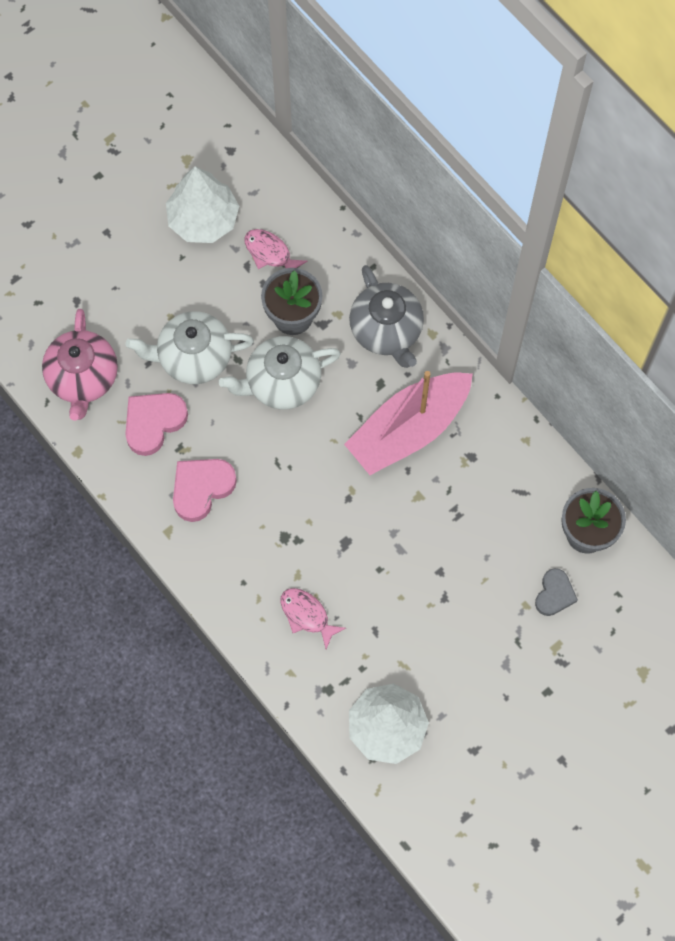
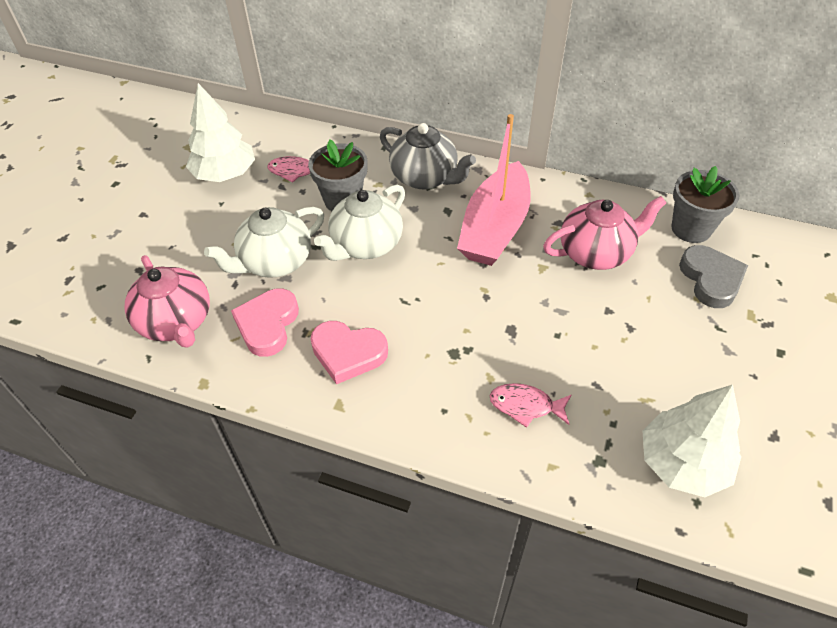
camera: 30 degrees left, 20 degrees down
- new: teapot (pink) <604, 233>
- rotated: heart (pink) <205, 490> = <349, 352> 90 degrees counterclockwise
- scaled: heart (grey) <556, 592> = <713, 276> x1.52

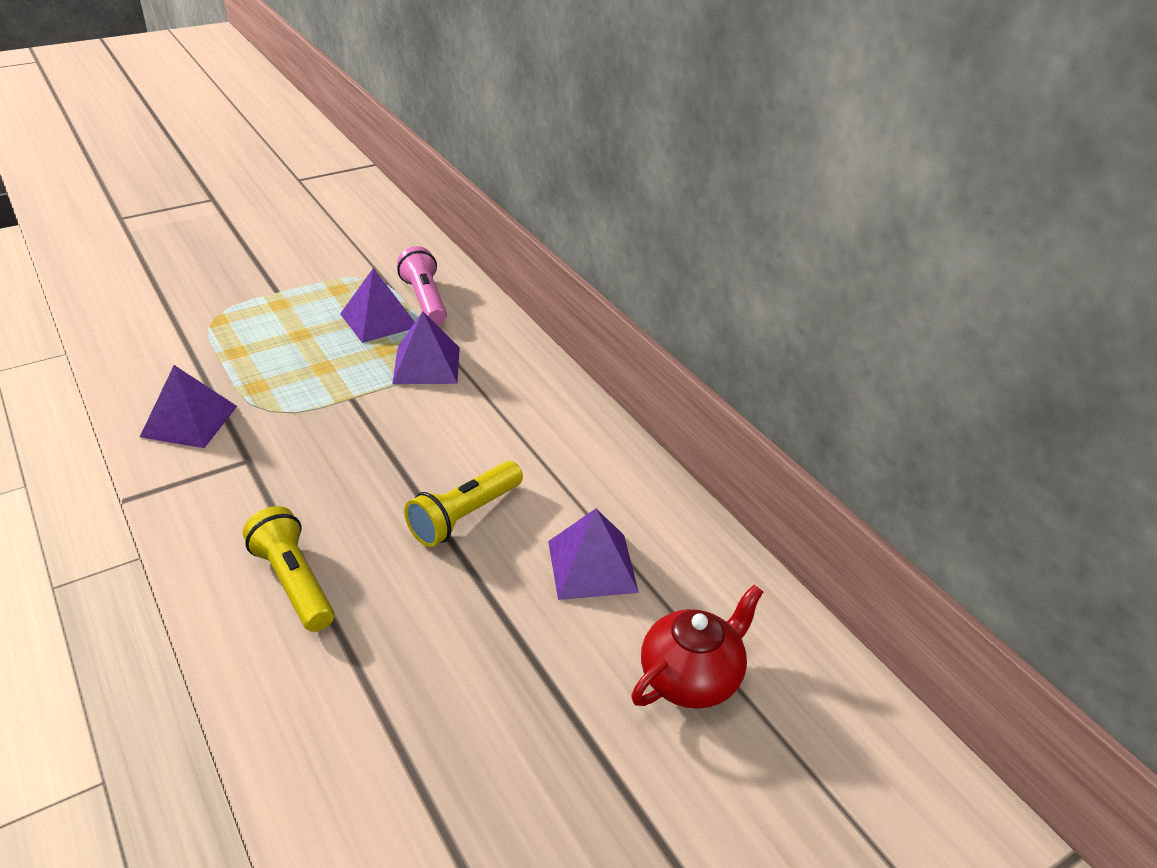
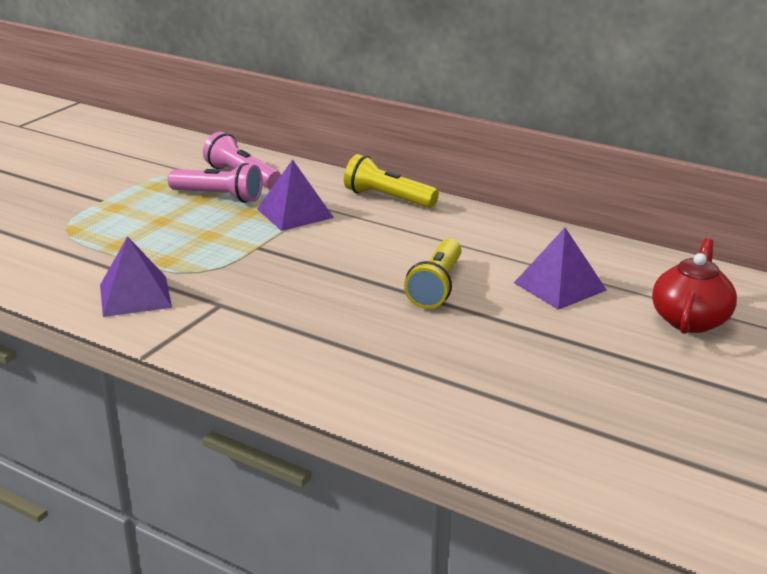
camera: 25 degrees left, 10 degrees down
- shifted: flashlight (yellow) <288, 569> to <391, 181>
- swapped: pyramid (purple) <377, 305> to flashlight (pink) <215, 183>

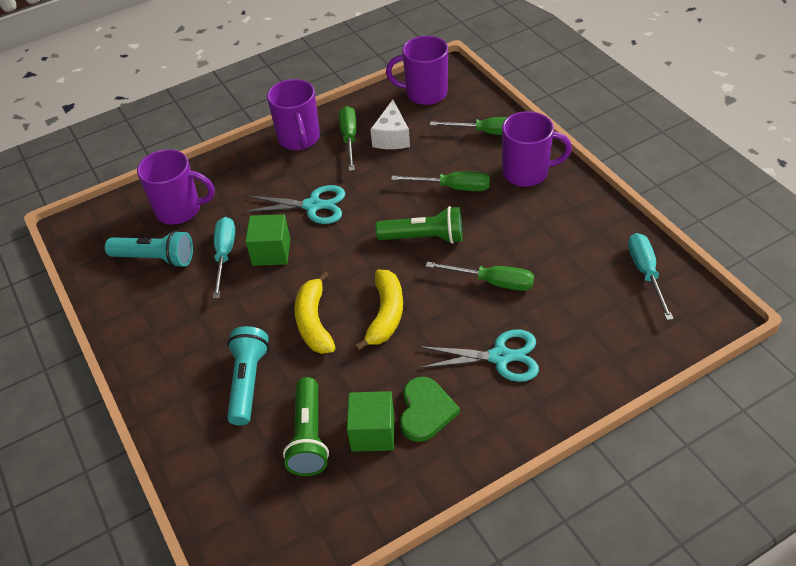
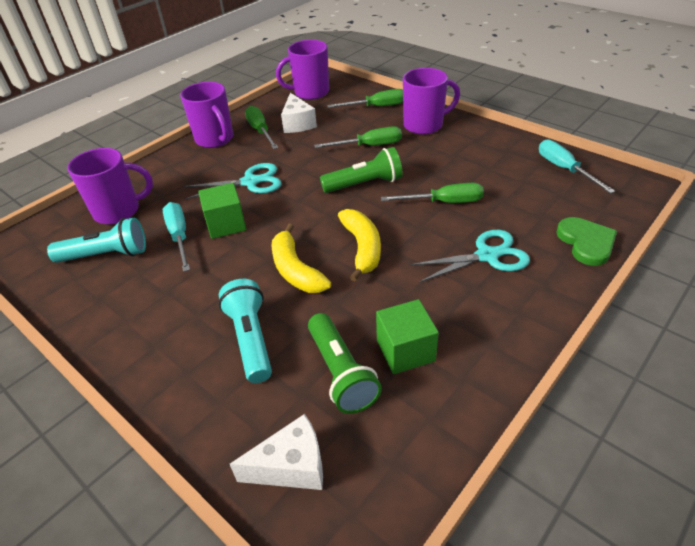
camera: 20 degrees left, 5 degrees down
- new: cheese (white) <276, 452>
- shifted: heart (green) <430, 409> to <586, 241>

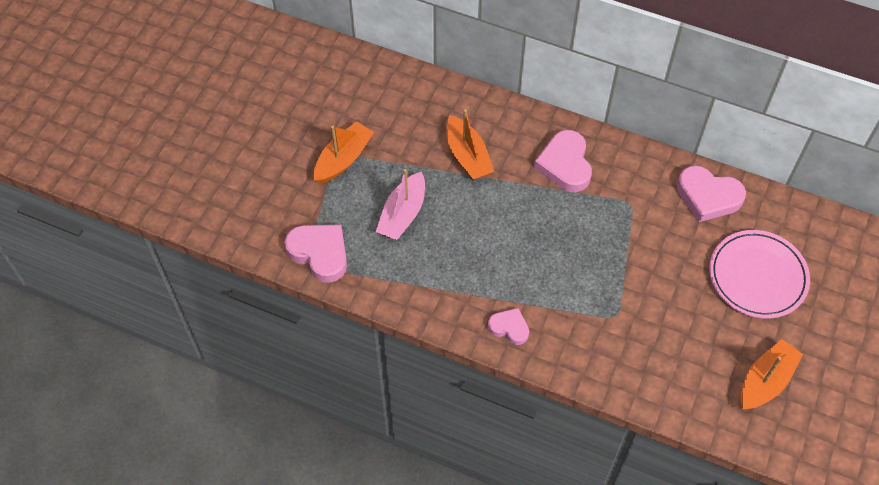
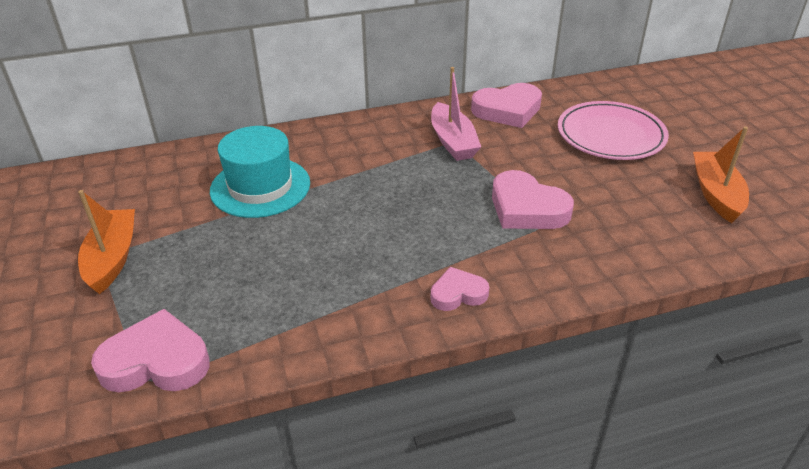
camera: 40 degrees left, 20 degrees down
- shifted: boat (pink) <400, 204> to <456, 114>
- shifted: heart (pink) <563, 161> to <533, 199>
- swapped: boat (orange) <470, 144> to hat (turquoise) <260, 172>

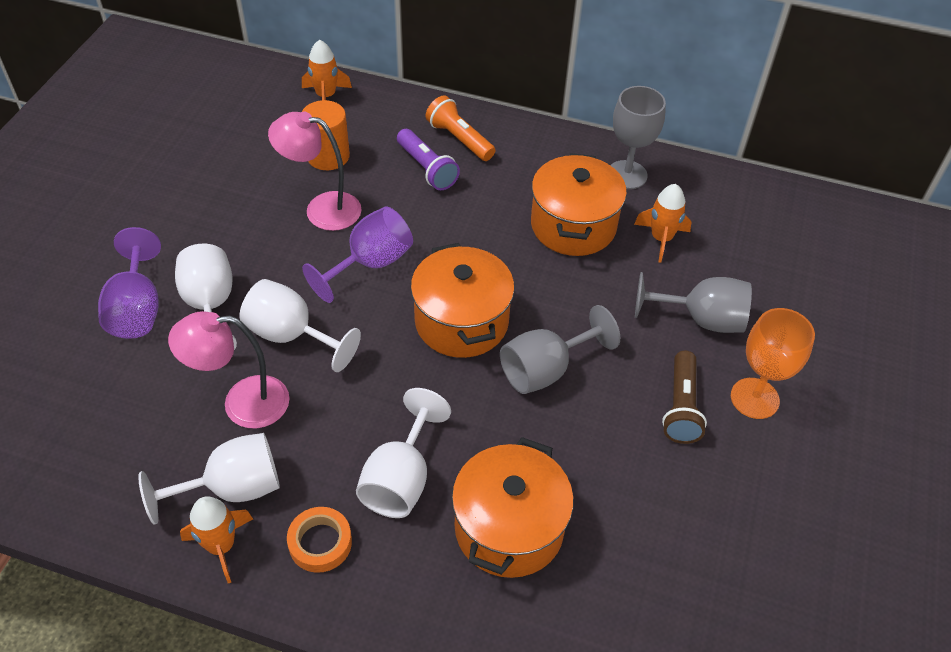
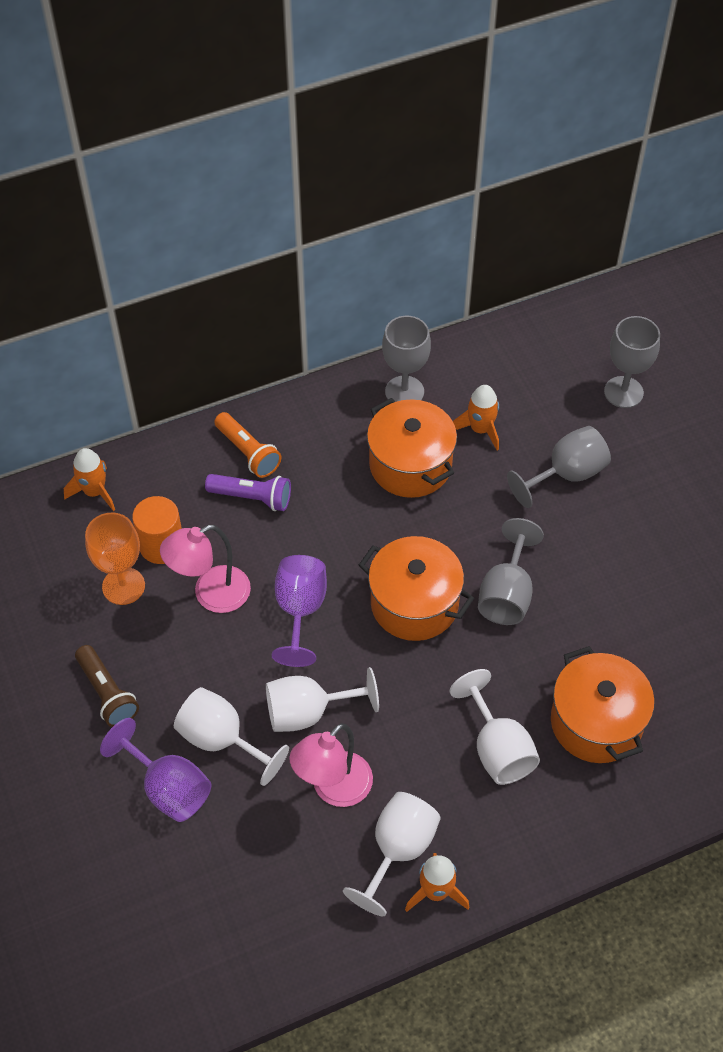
camera: 40 degrees left, 5 degrees up
- gone: tape (orange) <319, 540>
- new: goblet (grey) <632, 362>
- shifted: flashlight (brown) <684, 397> to <107, 686>
- shifted: goblet (orange) <773, 363> to <115, 559>
- rotated: flashlight (orange) <460, 128> = <247, 445> 135 degrees counterclockwise

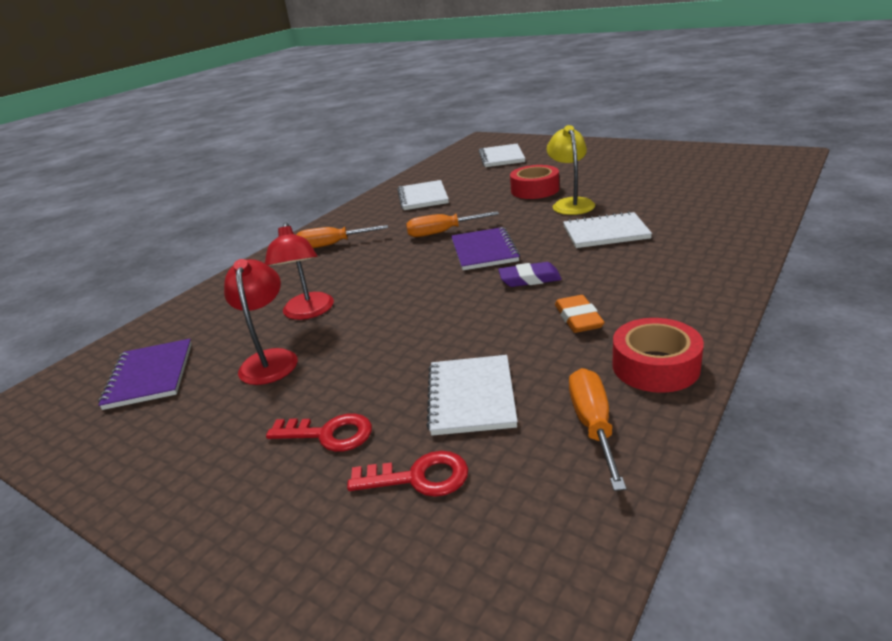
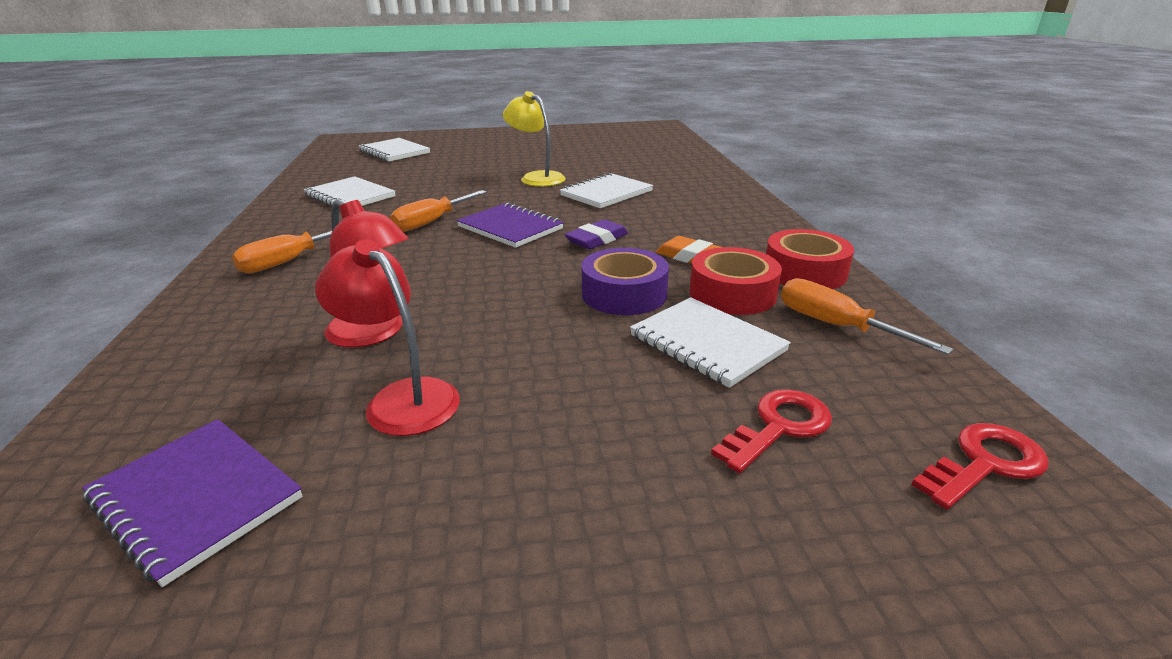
camera: 45 degrees left, 0 degrees up
- new: tape (purple) <625, 281>
- shifted: key (red) <319, 432> to <980, 466>
- shifted: tape (red) <534, 182> to <736, 281>

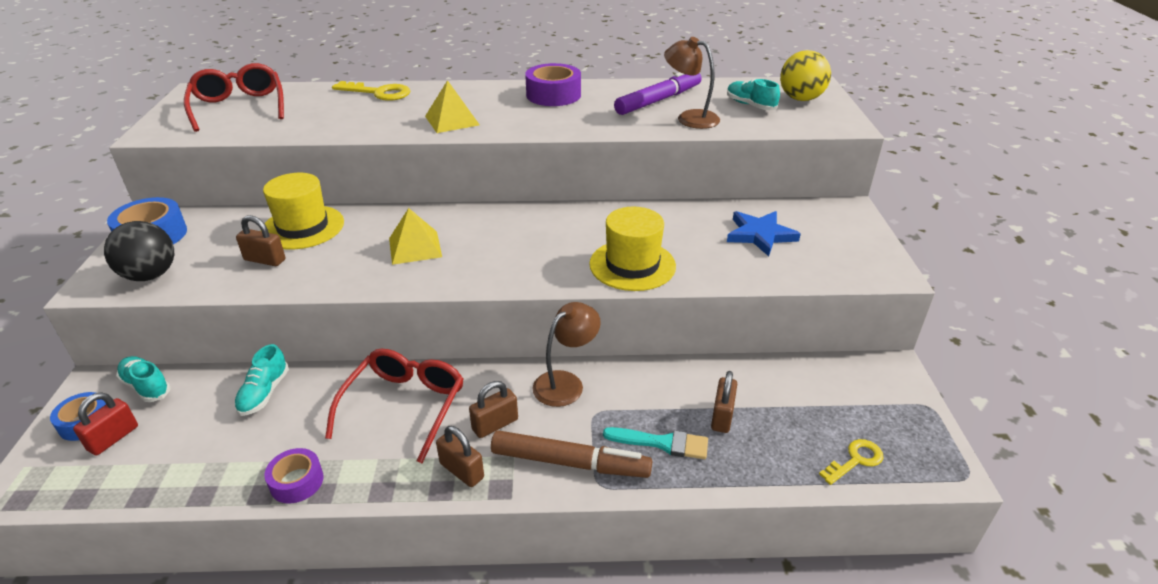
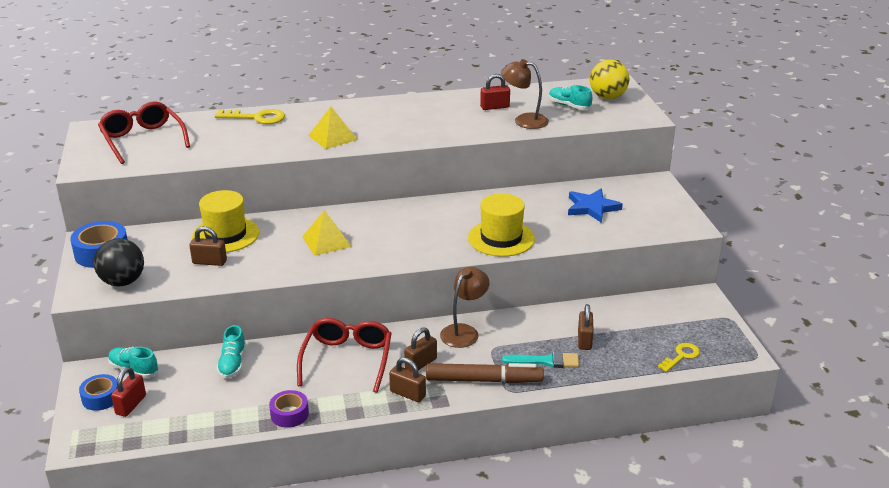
camera: 10 degrees left, 5 degrees down
- gone: tape (purple) <553, 84>
- swapped: marker (purple) <657, 93> to padlock (red) <495, 92>

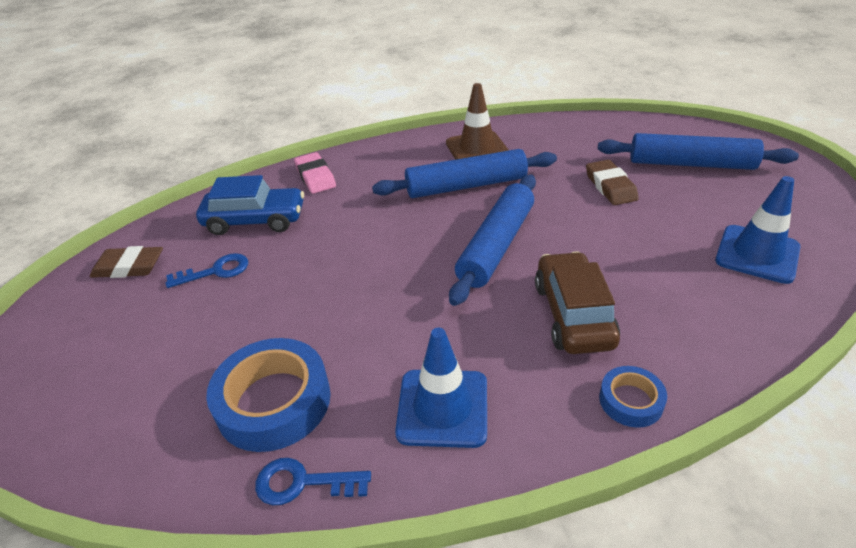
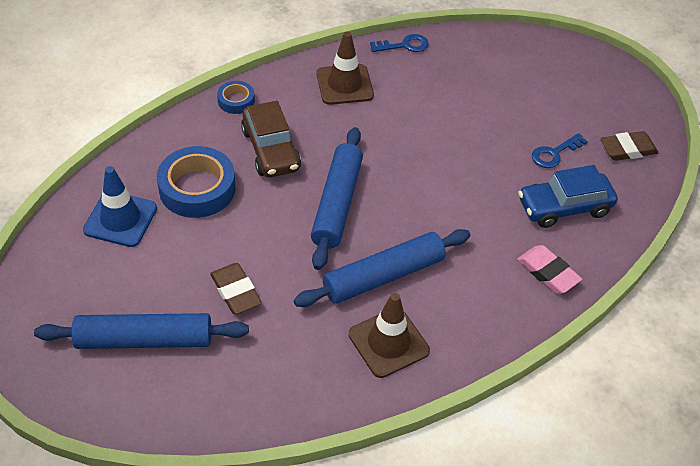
camera: 160 degrees right, 10 degrees up
- shifted: tape (blue) <268, 395> to <196, 182>
- repainted: traffic cone (blue) <441, 388> to traffic cone (brown) <345, 68>

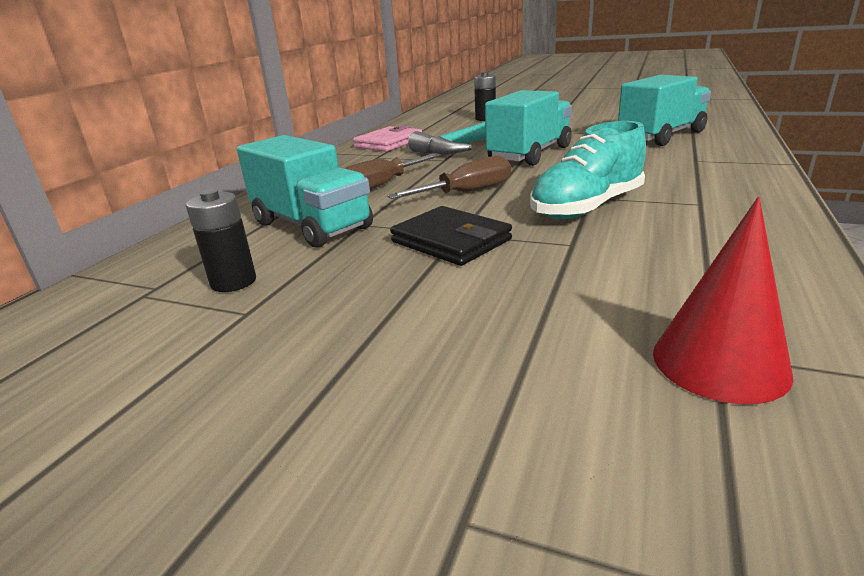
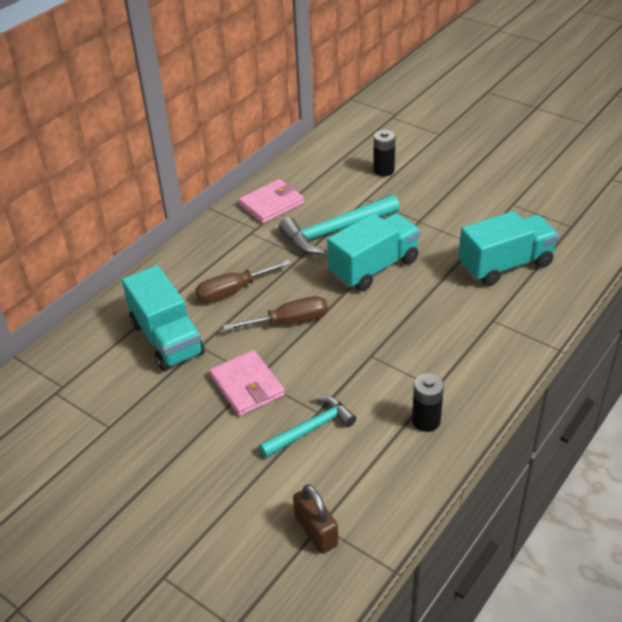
camera: 15 degrees right, 15 degrees up
- gone: shoe (turquoise) <588, 170>
- new: hammer (turquoise) <307, 426>
- shifted: battery (black) <221, 240> to <428, 402>
- swapped: cone (red) <723, 300> to padlock (brown) <315, 519>
- repainted: wallet (black) <451, 236> to wallet (pink) <247, 383>

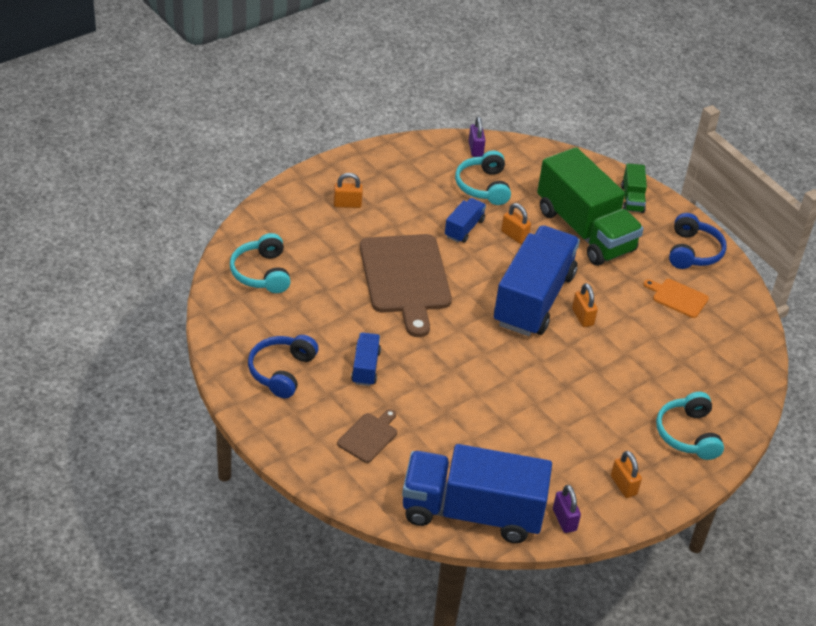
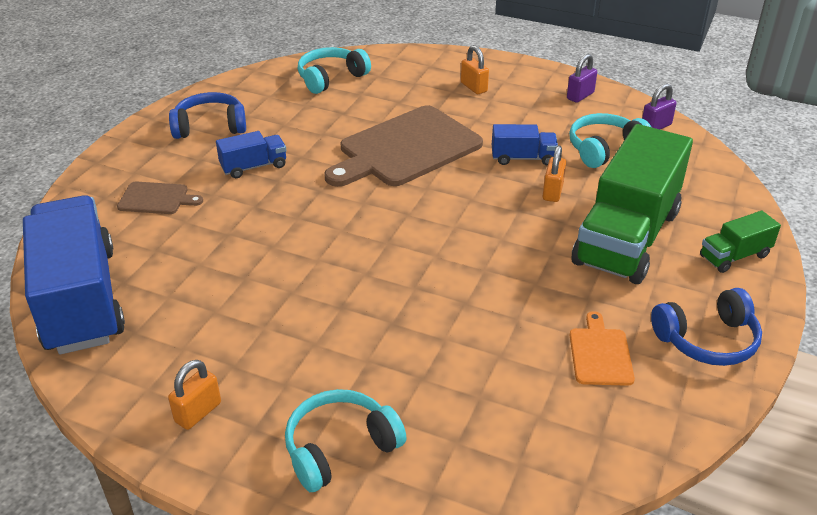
camera: 65 degrees right, 5 degrees down
- gone: truck (blue) <537, 280>
- gone: padlock (orange) <585, 305>
- shifted: padlock (purple) <567, 509> to <582, 78>

